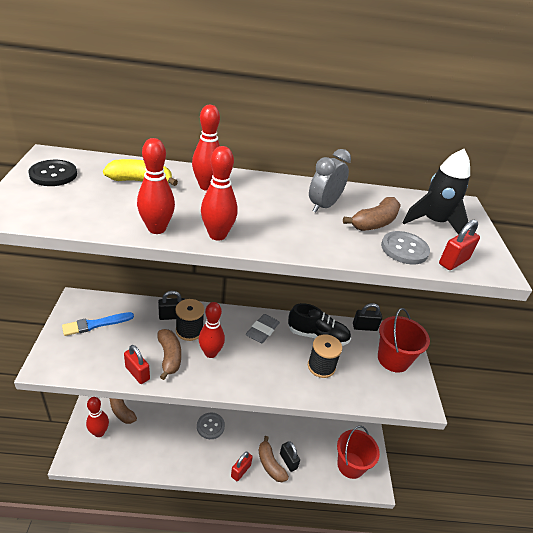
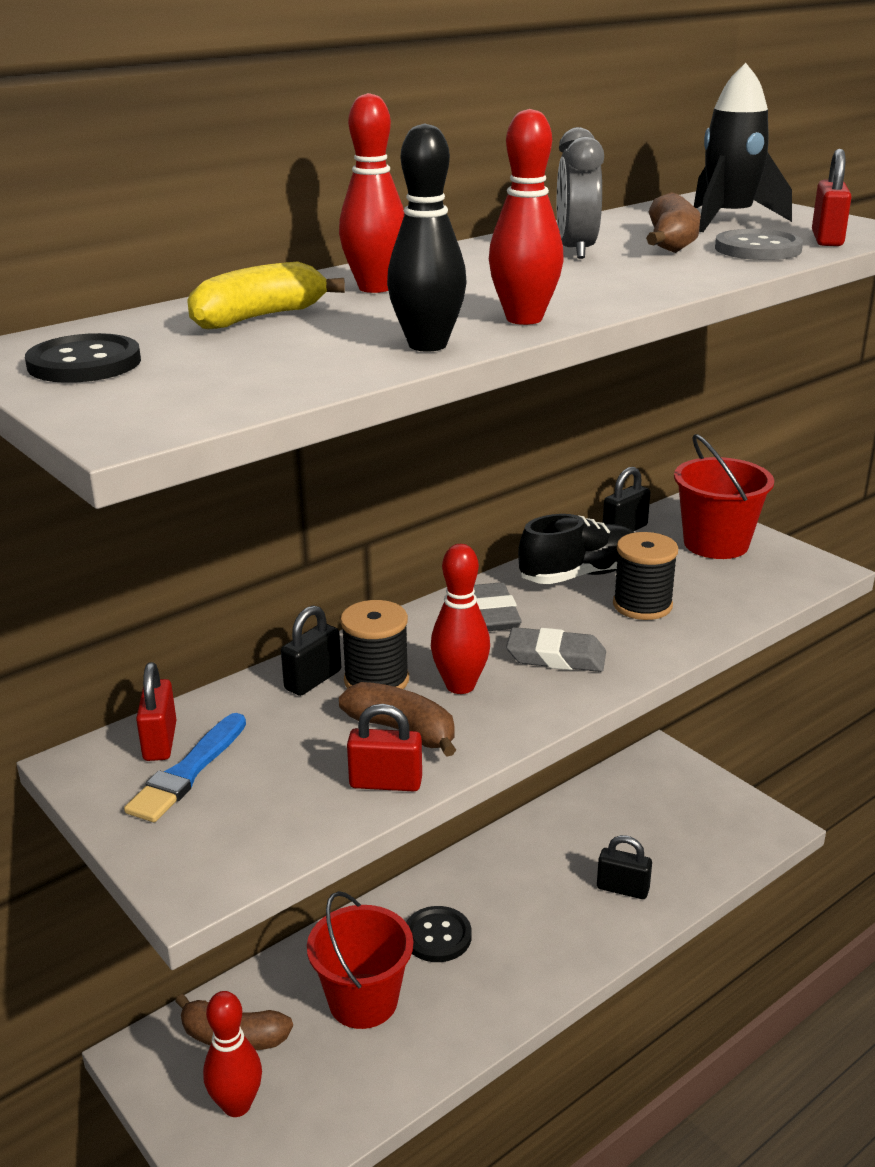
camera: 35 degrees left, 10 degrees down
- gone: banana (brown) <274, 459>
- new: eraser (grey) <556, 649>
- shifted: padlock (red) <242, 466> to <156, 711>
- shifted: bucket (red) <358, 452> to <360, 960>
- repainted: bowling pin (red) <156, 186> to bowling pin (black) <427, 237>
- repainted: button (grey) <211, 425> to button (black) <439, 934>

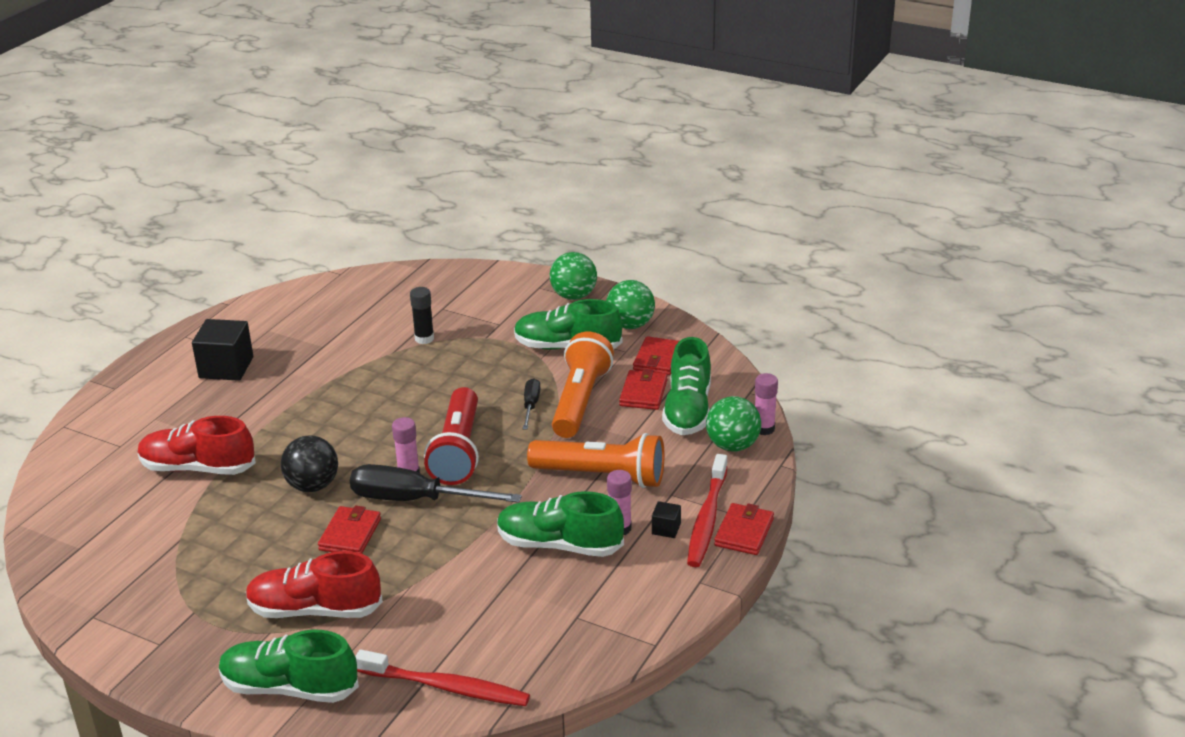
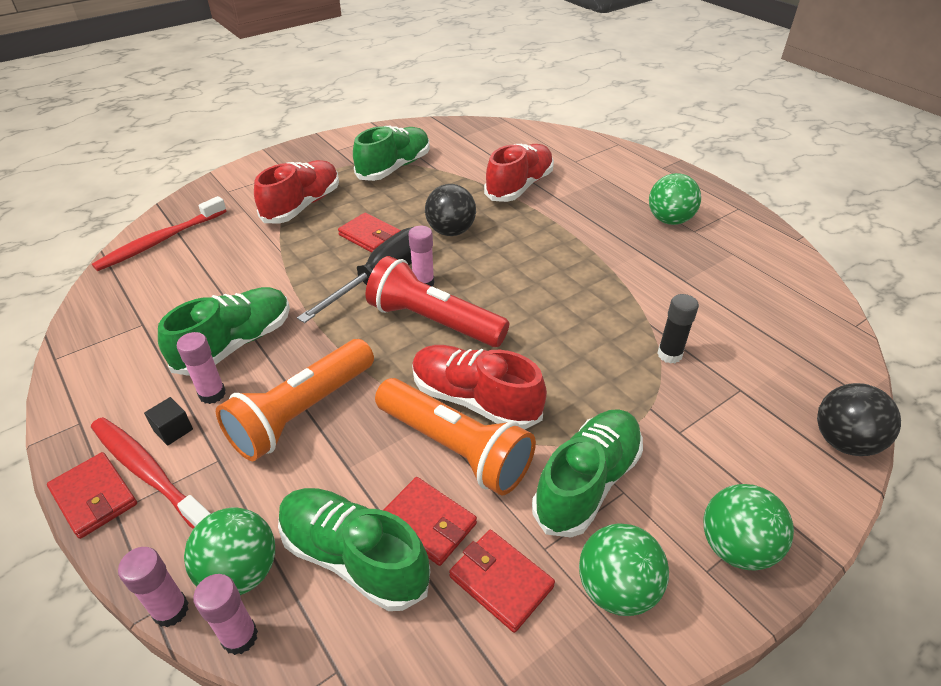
camera: 115 degrees right, 10 degrees up
- new: glue stick (pink) <153, 587>
- new: ball (black) <859, 419>
- shifted: shoe (green) <289, 666> to <391, 153>
- swapped: cube (black) <222, 350> to ball (green) <675, 199>
- swapped: screwdriver (black) <532, 404> to shoe (red) <479, 387>

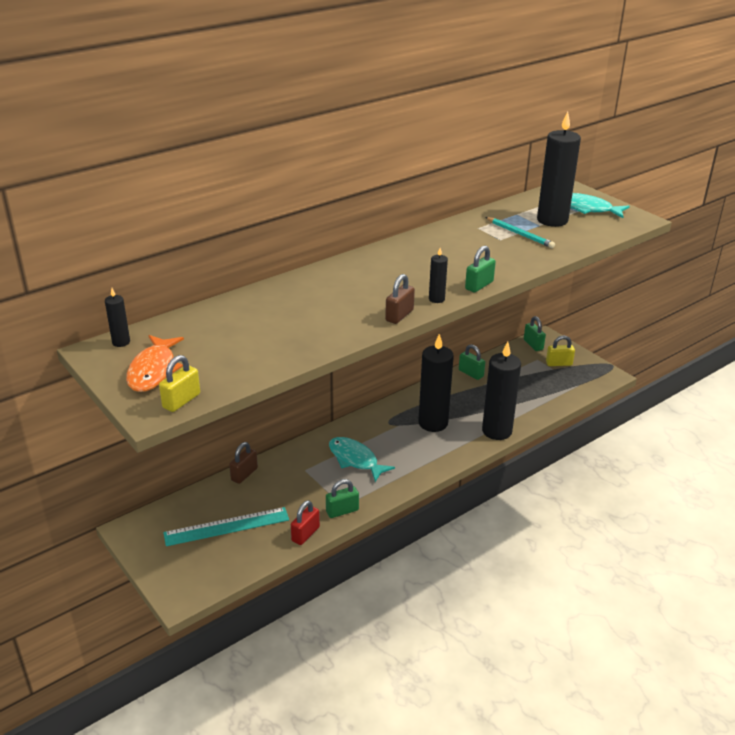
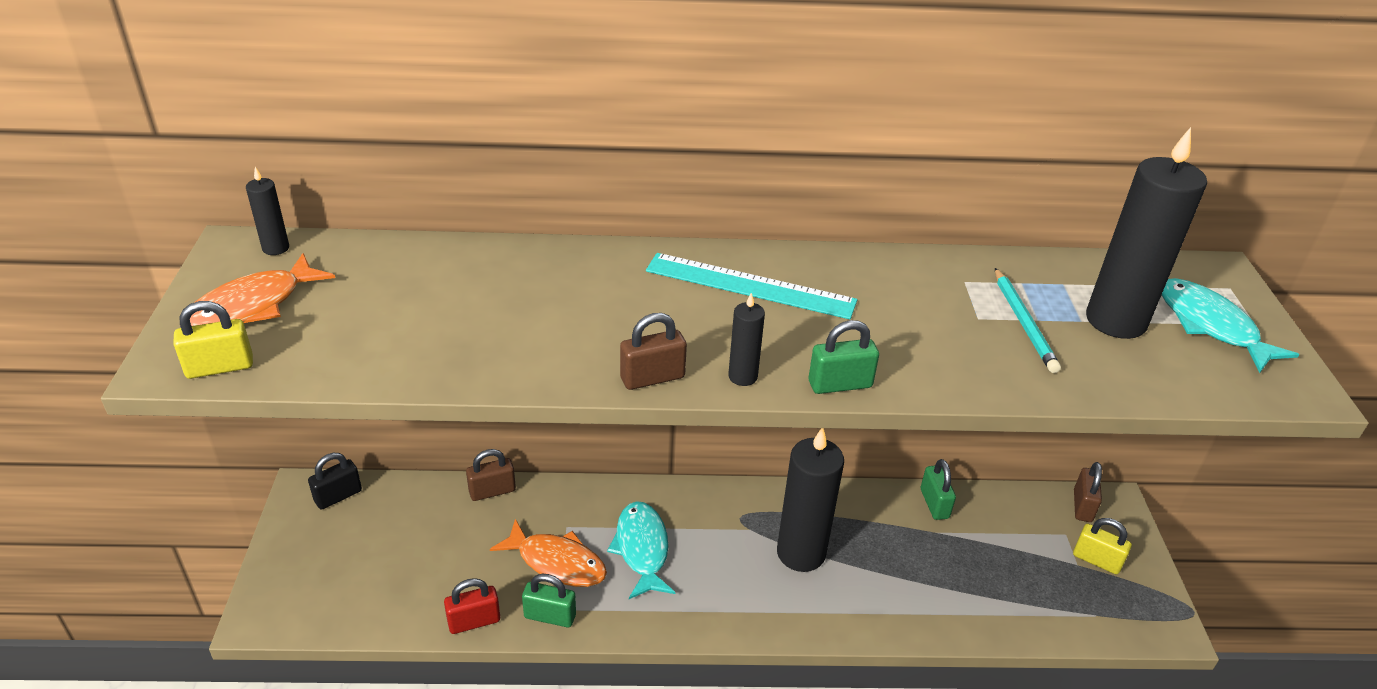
camera: 35 degrees right, 5 degrees up
- gone: candle (black) <501, 391>
- new: padlock (black) <335, 481>
- new: fish (orange) <548, 553>
- shifted: ruler (turquoise) <226, 526> to <751, 286>
- repainted: padlock (green) <535, 333> to padlock (brown) <1088, 492>

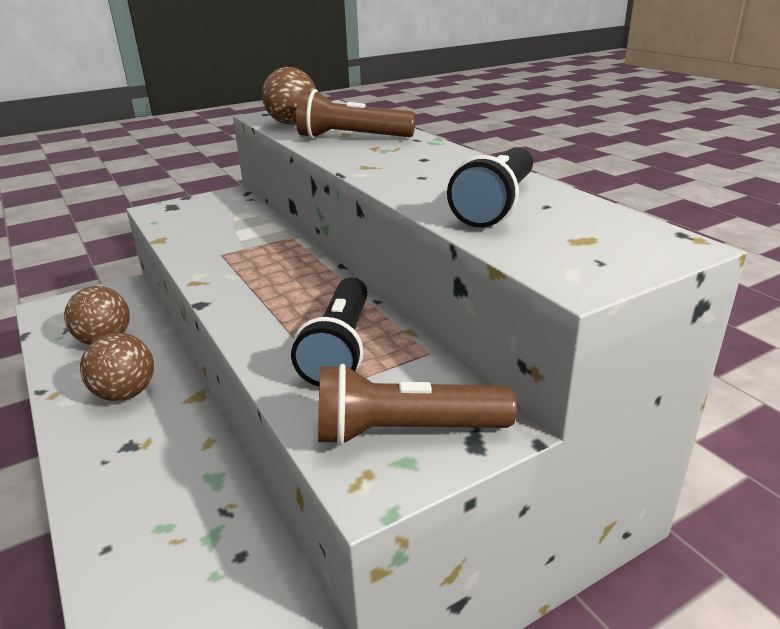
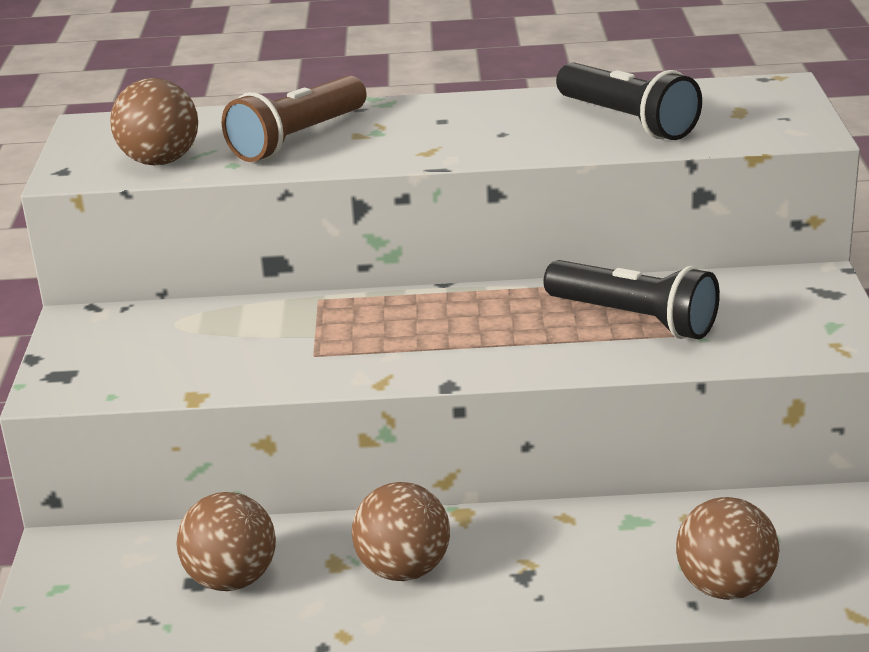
camera: 60 degrees left, 0 degrees up
- gone: flashlight (brown) <417, 405>
- new: ball (brown) <727, 548>

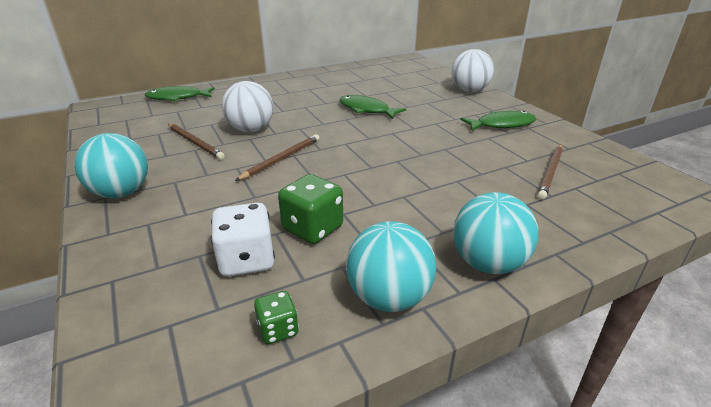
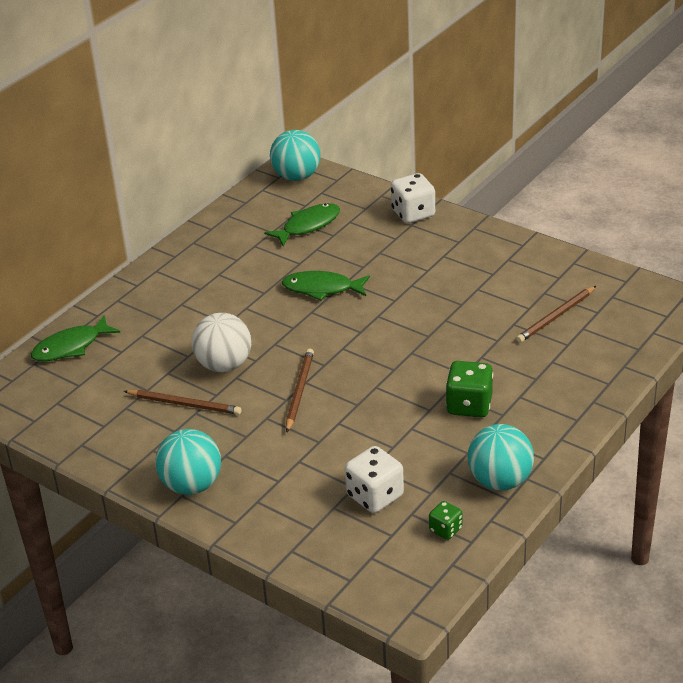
camera: 25 degrees left, 5 degrees up
- shifted: dice (green) <310, 209> to <469, 389>
- shifted: ball (turquoise) <495, 233> to <295, 155>
- shifted: fish (green) <498, 121> to <302, 224>
- swapped: ball (white) <472, 70> to dice (white) <413, 198>
- rotated: pencil (brown) <550, 171> = <556, 314> 45 degrees clockwise

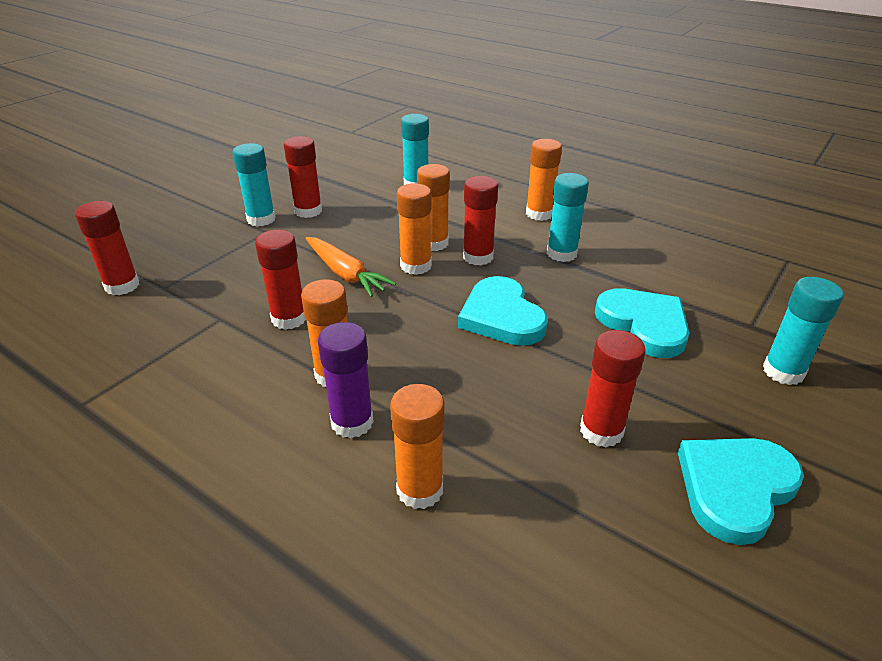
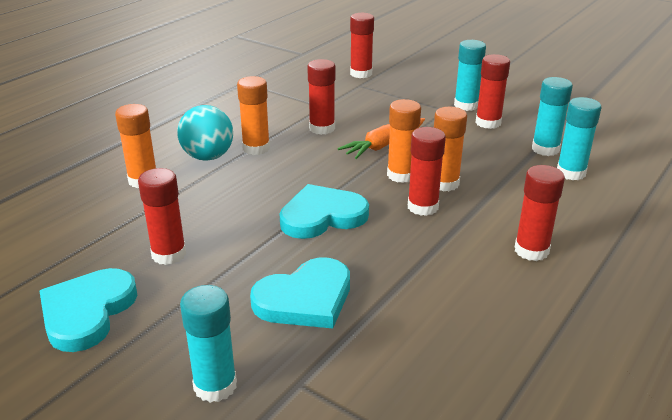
camera: 90 degrees right, 5 degrees down
- shifted: glue stick (turquoise) <568, 217> to <552, 116>
- swapped: glue stick (purple) <346, 380> to ball (turquoise) <205, 133>
- repainted: glue stick (orange) <544, 180> to glue stick (red) <540, 213>
- rotated: heart (turquoise) <741, 491> = <88, 310> 120 degrees counterclockwise

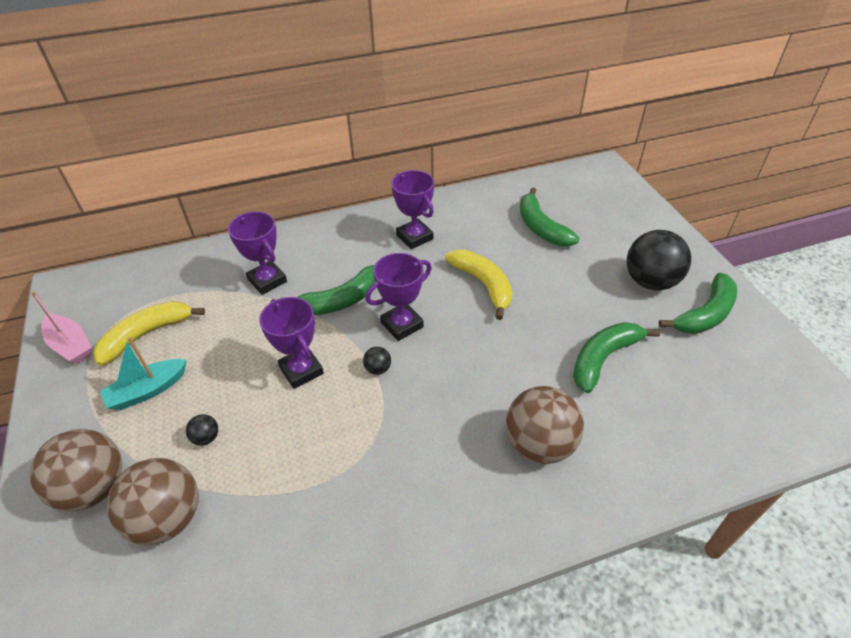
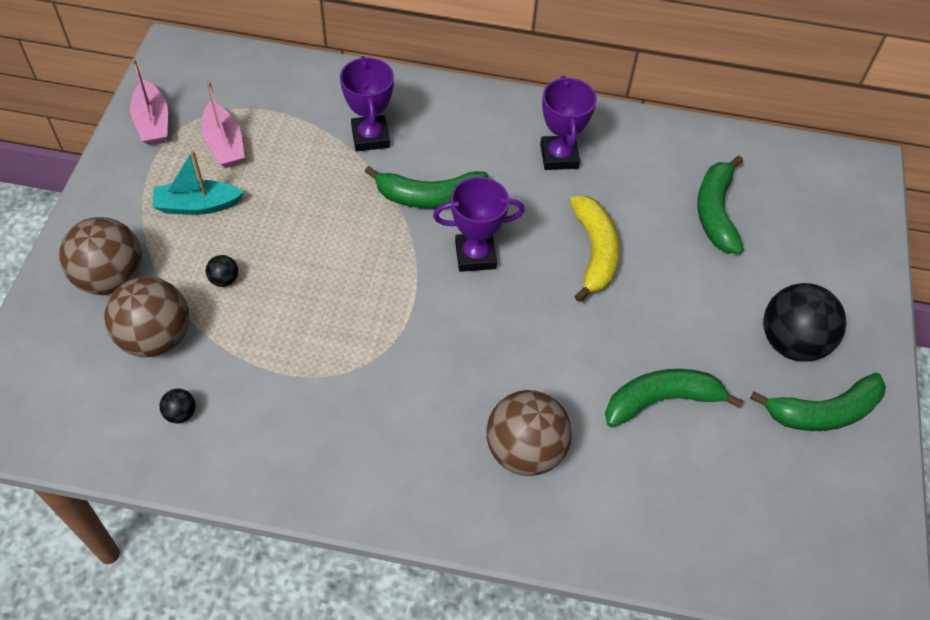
camera: 25 degrees right, 10 degrees up
- gone: trophy (purple) <291, 343>
- shifted: ball (black) <377, 361> to <178, 406>
- swapped: banana (yellow) <149, 333> to boat (pink) <223, 124>

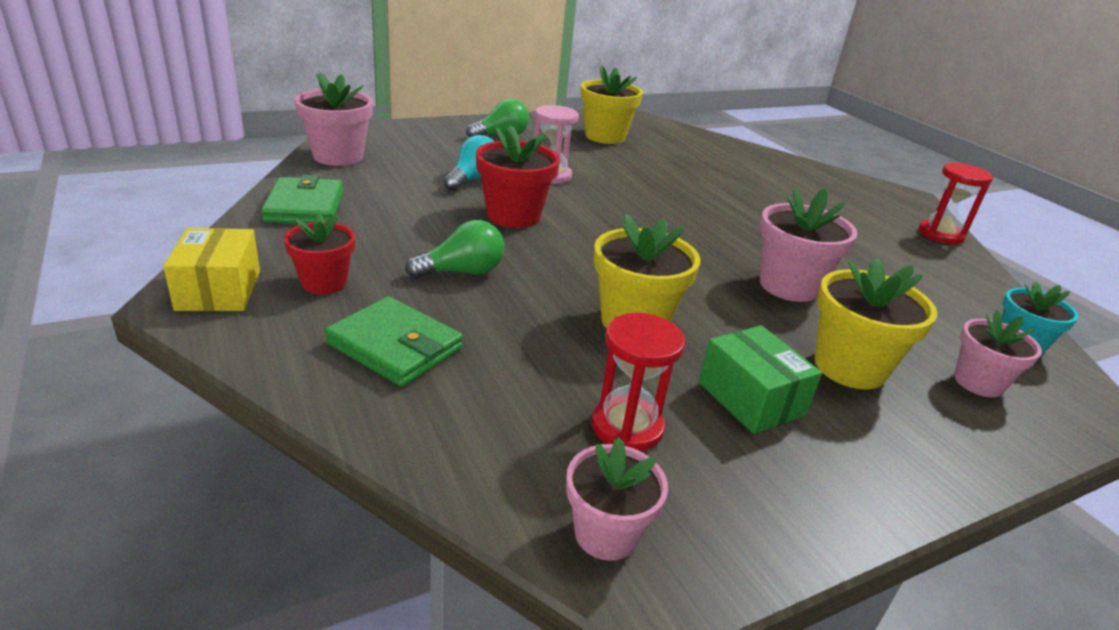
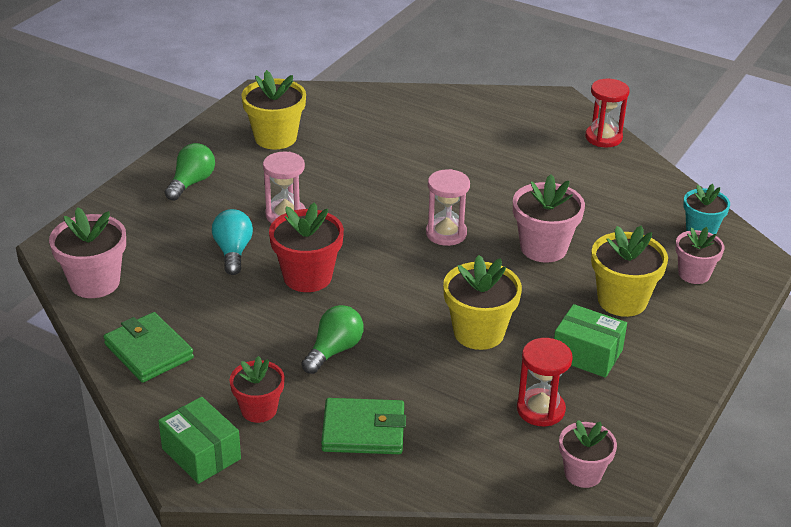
camera: 30 degrees left, 5 degrees up
- new: hourglass (pink) <448, 207>
- repainted: box (yellow) <211, 269> to box (green) <200, 440>

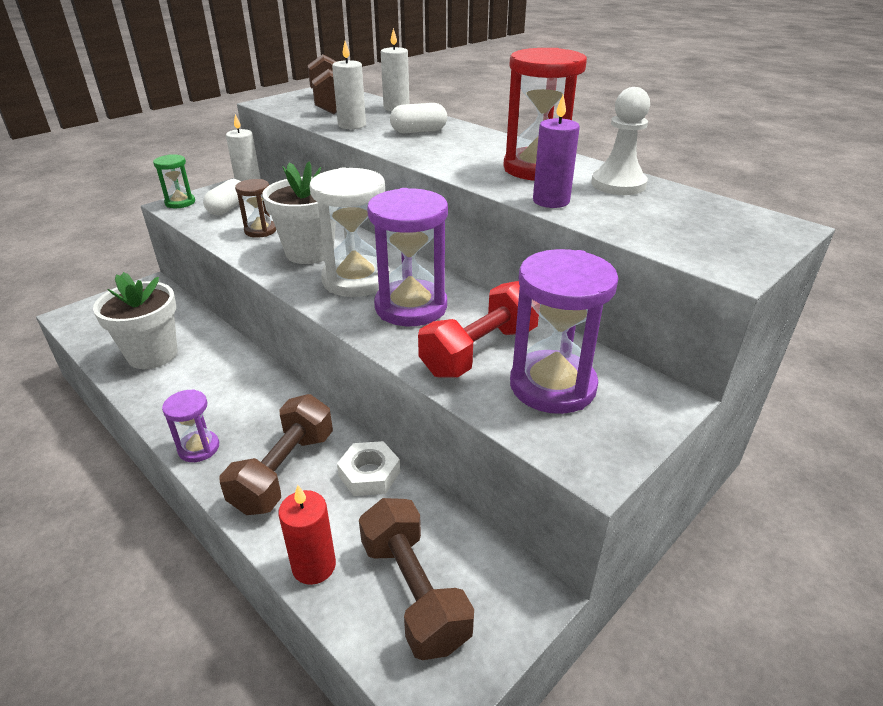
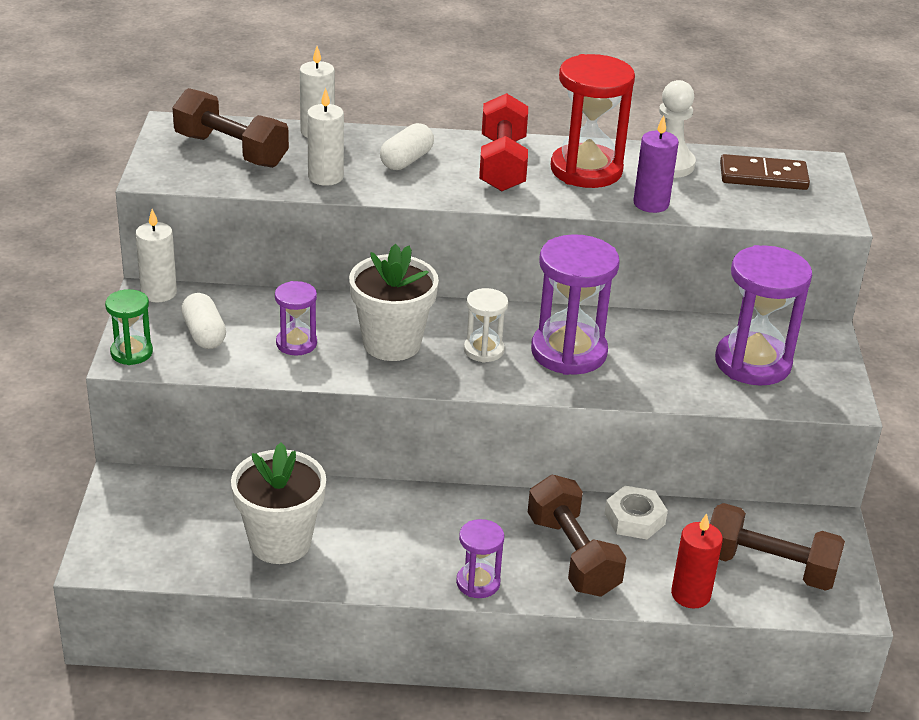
camera: 45 degrees left, 0 degrees up
- new: domino (brown) <765, 172>
- shifted: dumbbell (red) <478, 329> to <503, 142>
- repainted: hourglass (brown) <255, 208> to hourglass (purple) <296, 318>
- scaled: hourglass (white) <350, 232> = <486, 325> x0.53

